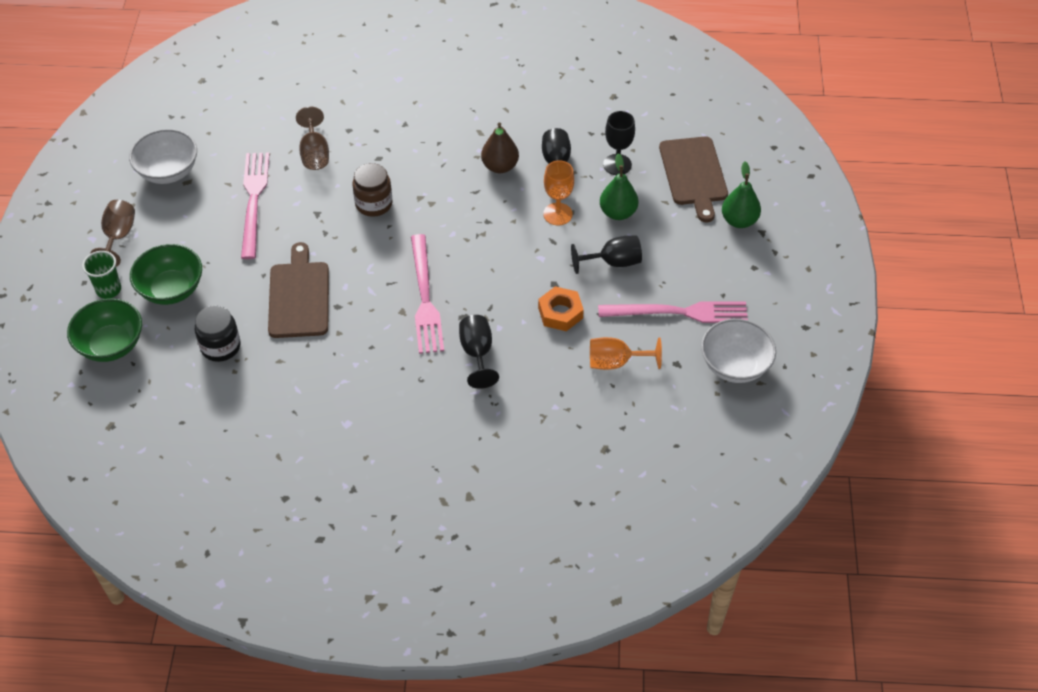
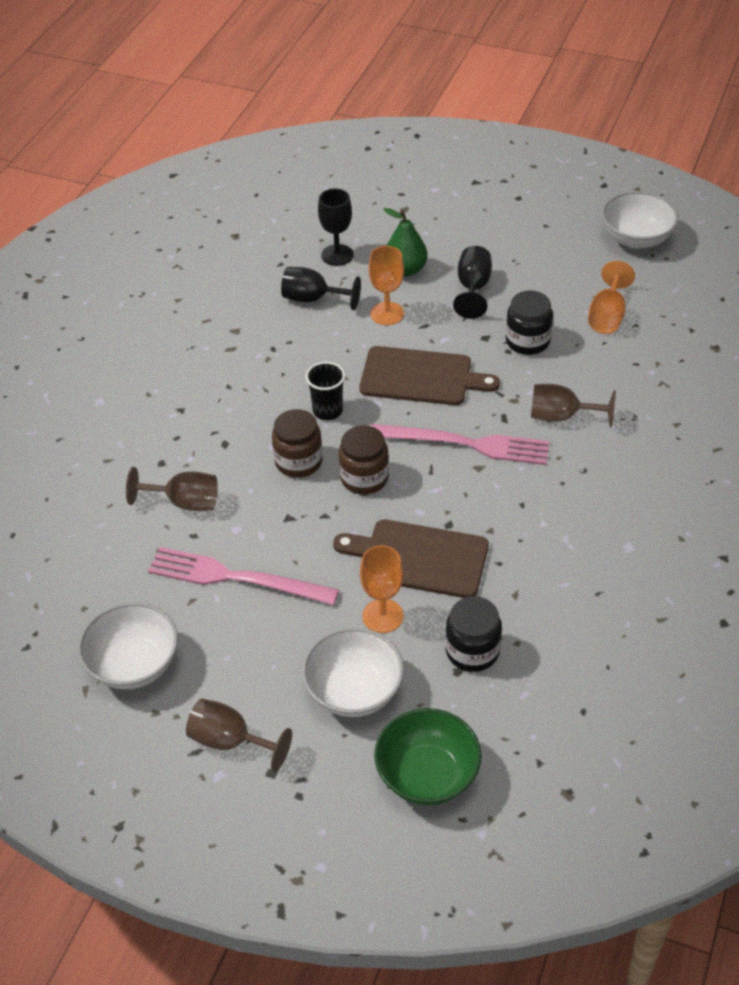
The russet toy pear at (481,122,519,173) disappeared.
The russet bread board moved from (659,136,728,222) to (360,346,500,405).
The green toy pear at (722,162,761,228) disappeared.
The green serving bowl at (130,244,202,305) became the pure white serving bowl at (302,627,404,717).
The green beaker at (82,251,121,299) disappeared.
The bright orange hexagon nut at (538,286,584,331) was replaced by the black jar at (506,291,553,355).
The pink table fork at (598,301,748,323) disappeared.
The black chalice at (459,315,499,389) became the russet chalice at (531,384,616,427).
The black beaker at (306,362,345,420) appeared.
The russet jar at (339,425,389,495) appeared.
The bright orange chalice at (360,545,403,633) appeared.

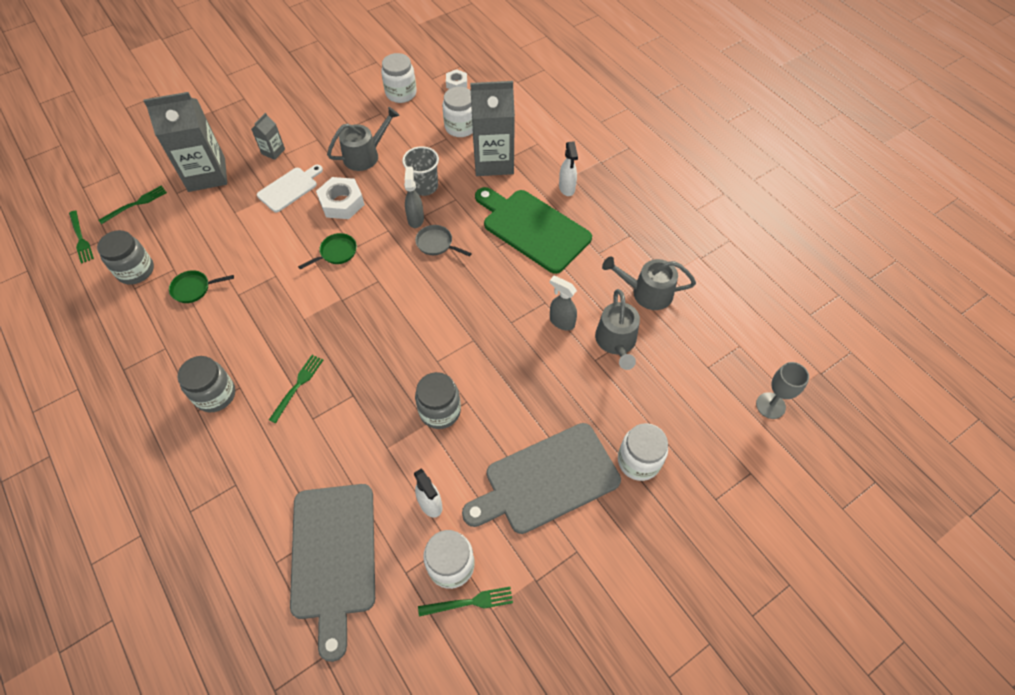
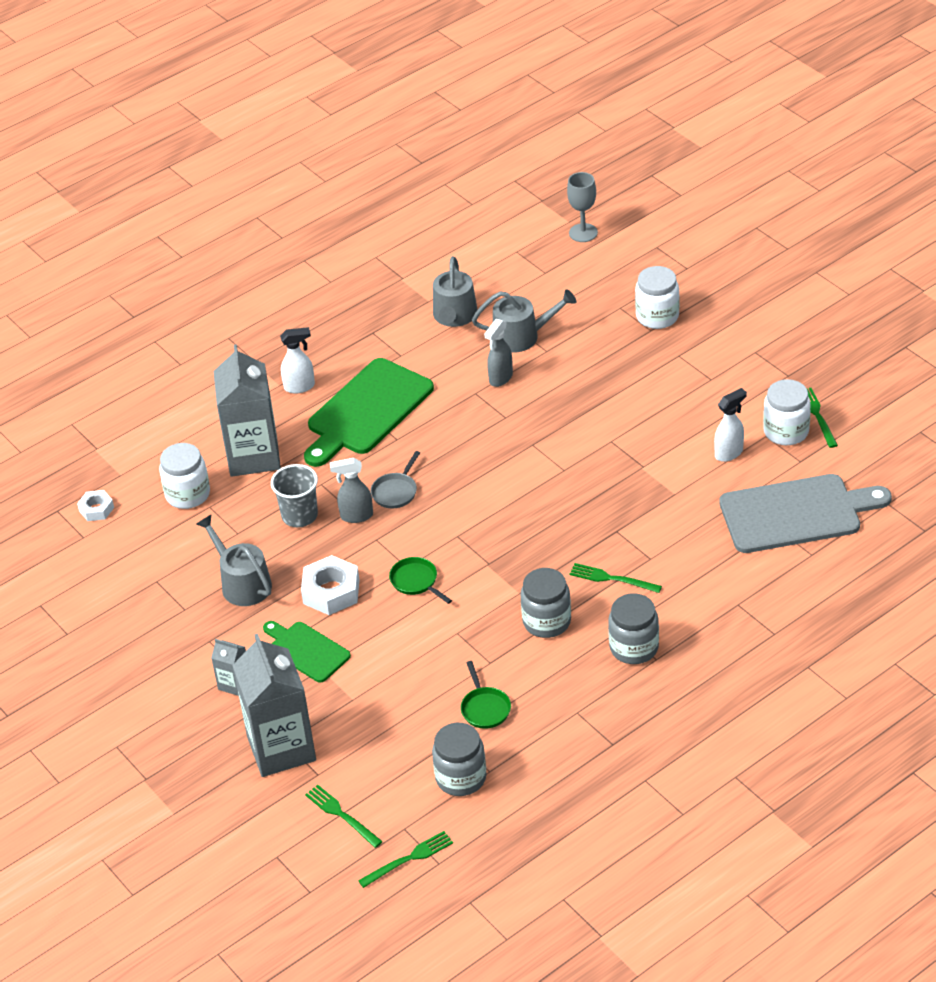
The pure white jar at (381,53,417,103) disappeared.
The pure white bread board at (257,165,323,212) became the green bread board at (263,621,351,683).
The ash-grey jar moved from (415,372,461,429) to (521,568,571,638).
The ash-grey bread board at (462,423,621,534) disappeared.

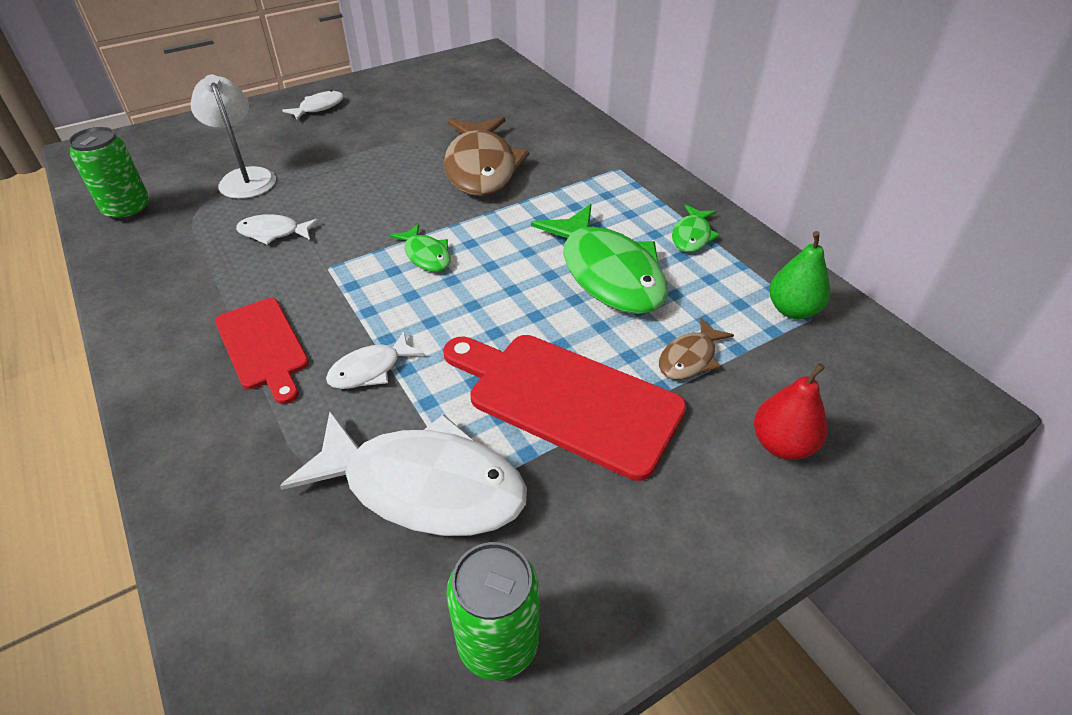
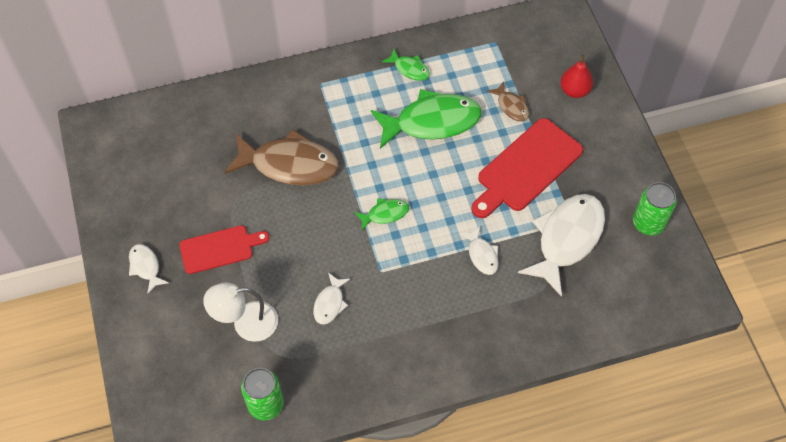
The green toy pear at (769,231,830,319) disappeared.
The red bread board moved from (215,298,309,404) to (179,225,269,274).

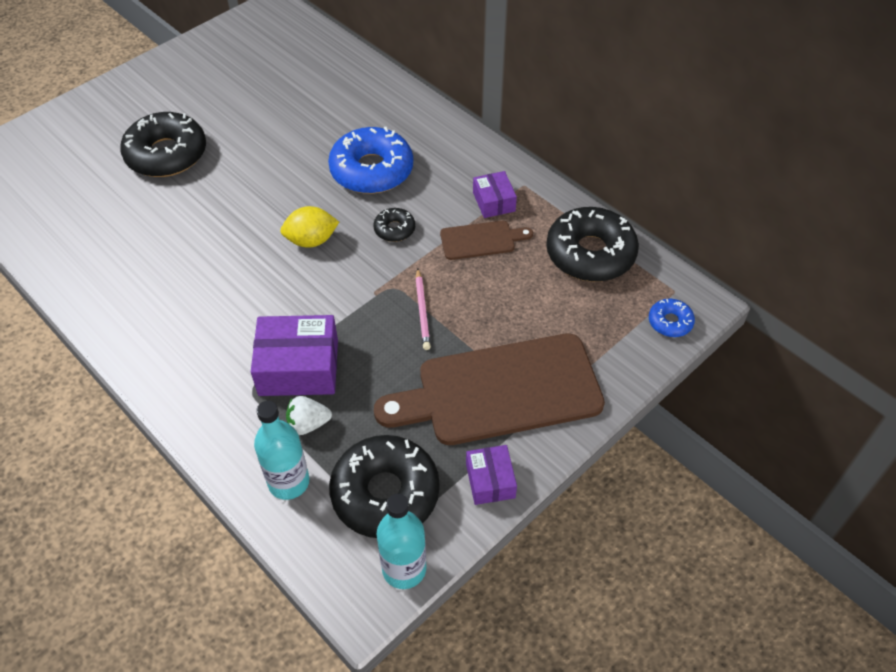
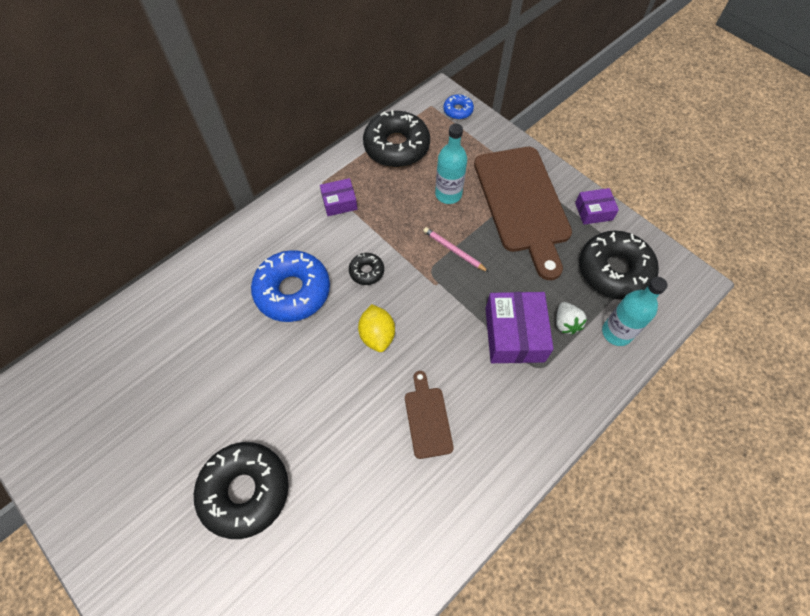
The russet bread board moved from (440,221,533,260) to (405,371,454,459).
The pink pencil at (415,268,431,350) turned 135 degrees counterclockwise.
The teal bottle moved from (377,494,426,589) to (435,124,467,204).

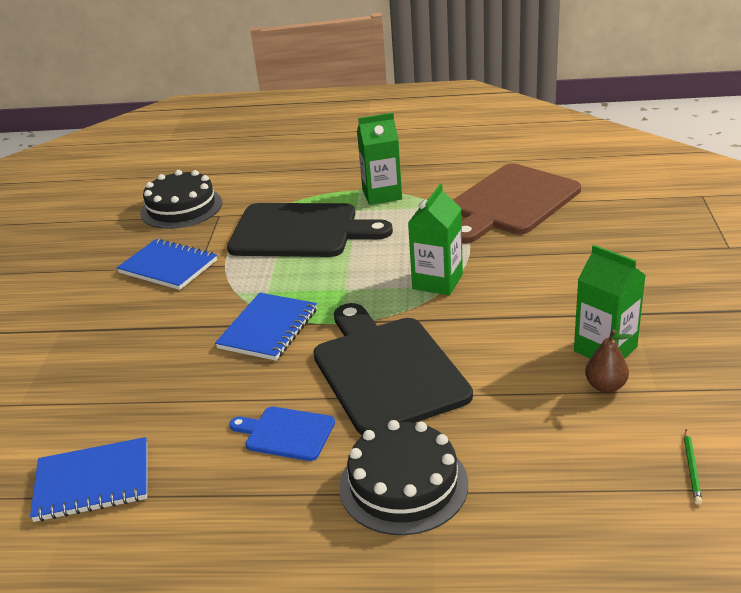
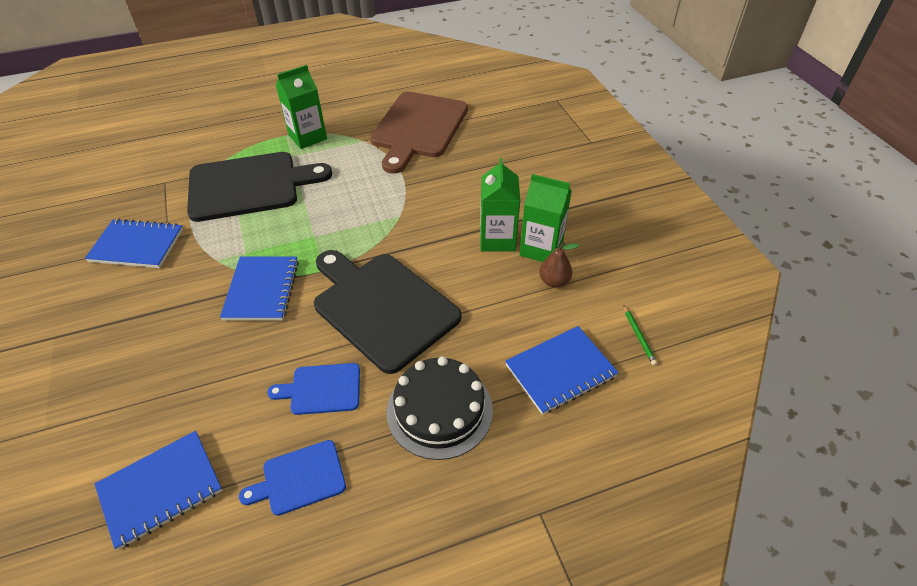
The black gateau at (140,170,222,229) disappeared.
The green carton moved from (408,184,463,295) to (480,158,520,252).
The royal blue notebook at (505,326,619,415) appeared.
The royal blue bread board at (239,440,346,516) appeared.

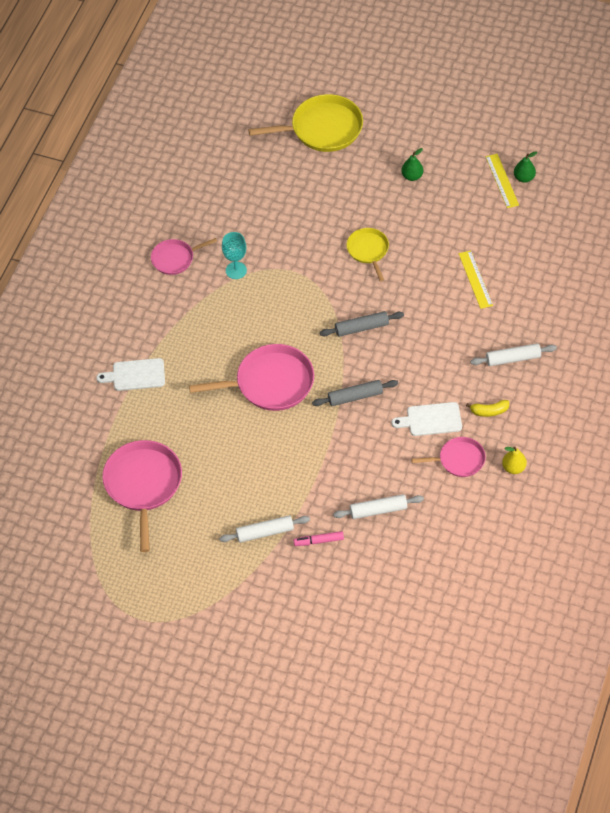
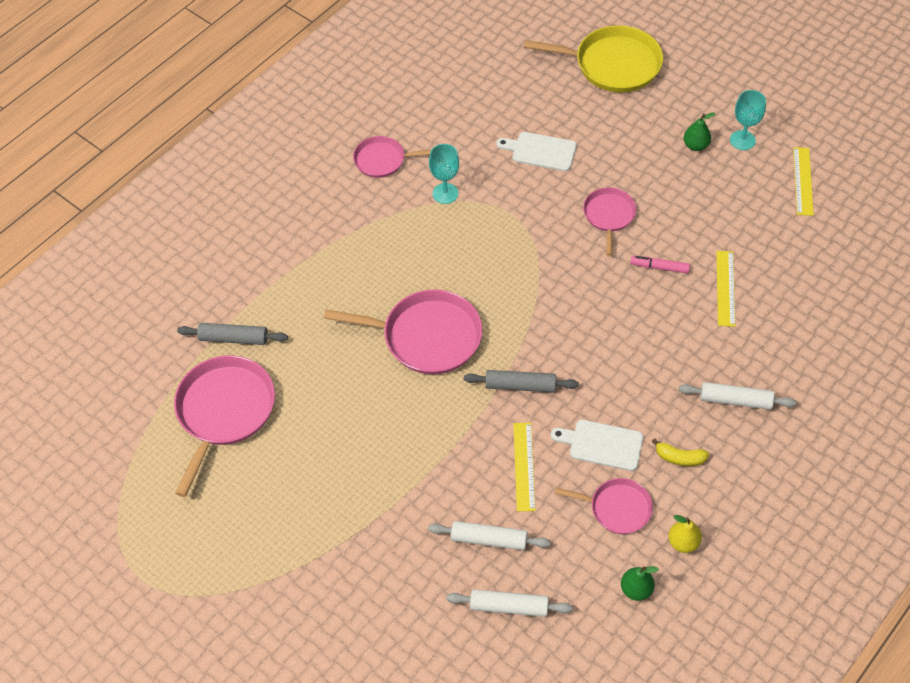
The green toy pear moved from (514,151,537,183) to (621,566,659,601).
The bright yellow skillet at (346,228,389,281) became the pink skillet at (583,187,636,256).
The ash-grey rolling pin moved from (320,311,404,337) to (177,323,288,345).
The pure white bread board moved from (96,358,165,391) to (496,132,577,171).
The pure white rolling pin moved from (219,515,310,543) to (446,589,573,617).
The pink marker pen moved from (293,531,344,546) to (630,256,690,274).
The teal chalice at (730,90,766,150) appeared.
The bright yellow ruler at (513,423,536,511) appeared.

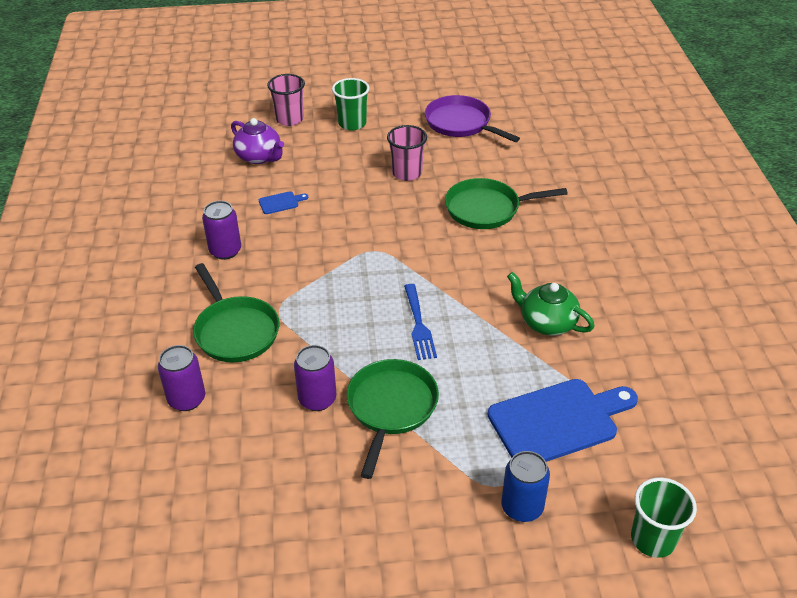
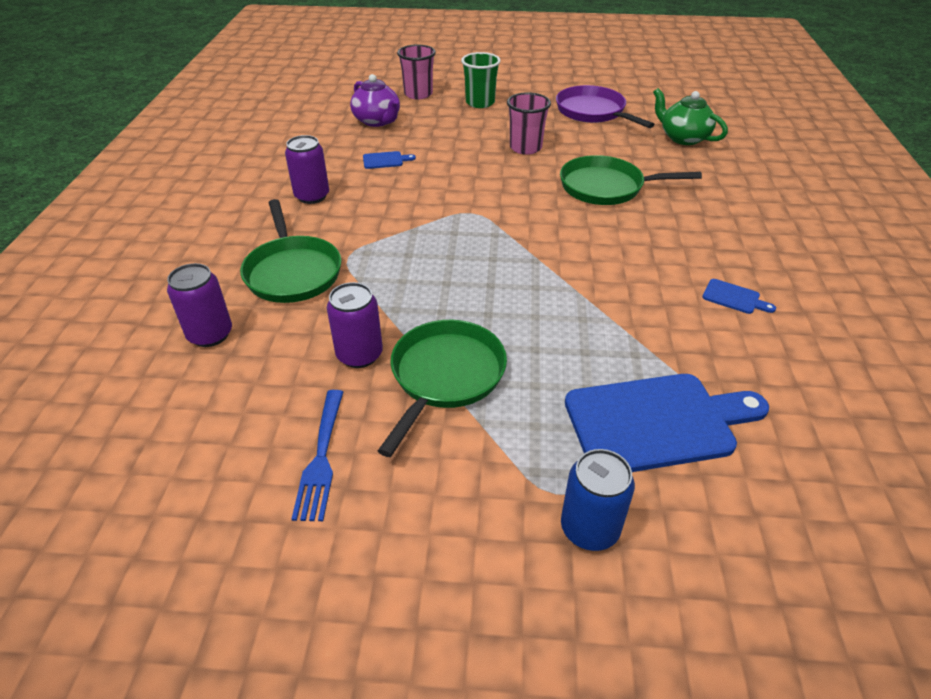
The green china teapot moved from (507,272,595,336) to (653,88,728,145).
The royal blue table fork moved from (404,284,437,360) to (292,390,343,521).
The green beaker at (631,477,697,558) disappeared.
The royal blue bread board at (702,279,776,314) appeared.

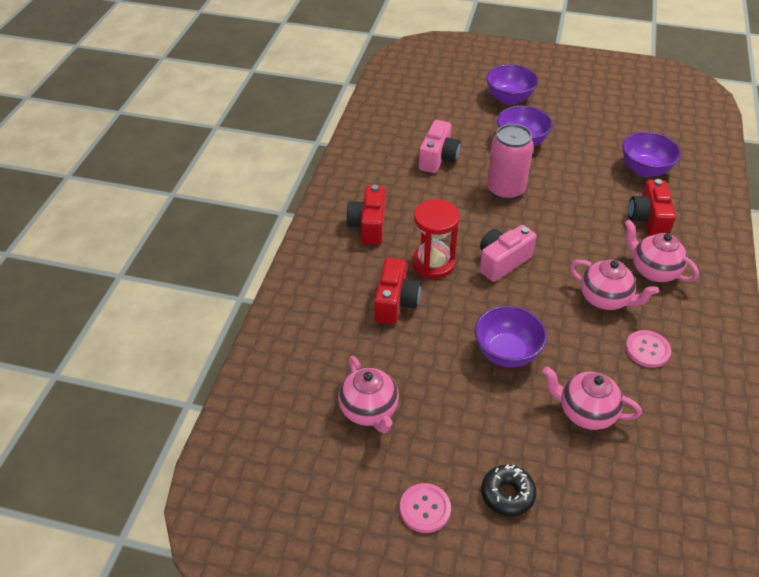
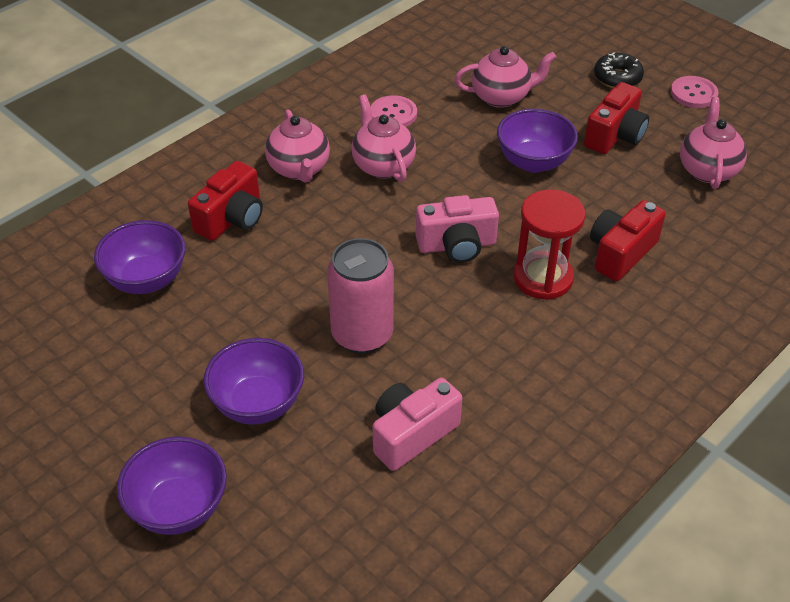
The red compact camera moved from (346,185,386,245) to (584,82,649,154).
The pink china teapot at (543,367,642,430) turned 60 degrees counterclockwise.

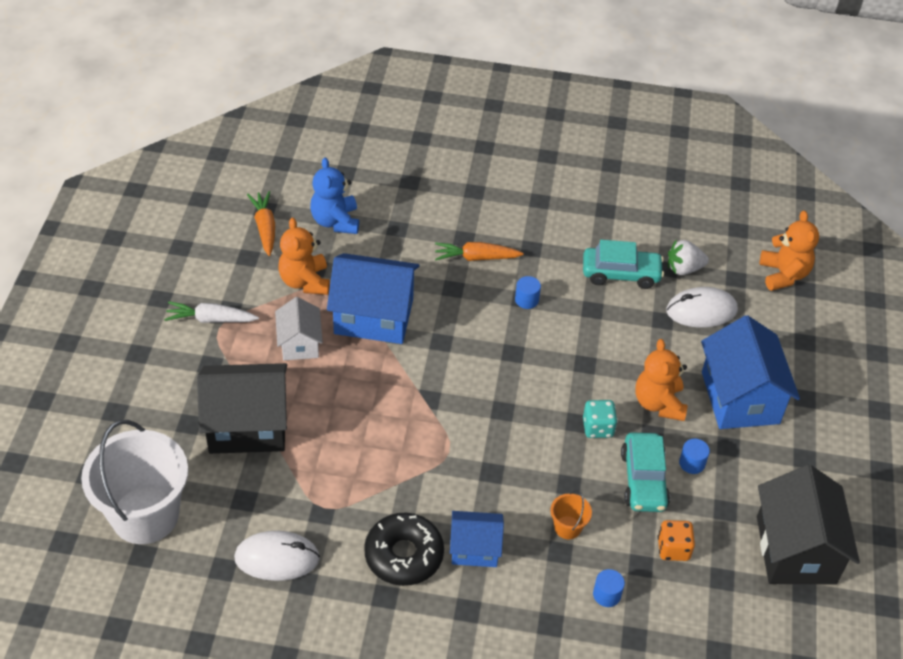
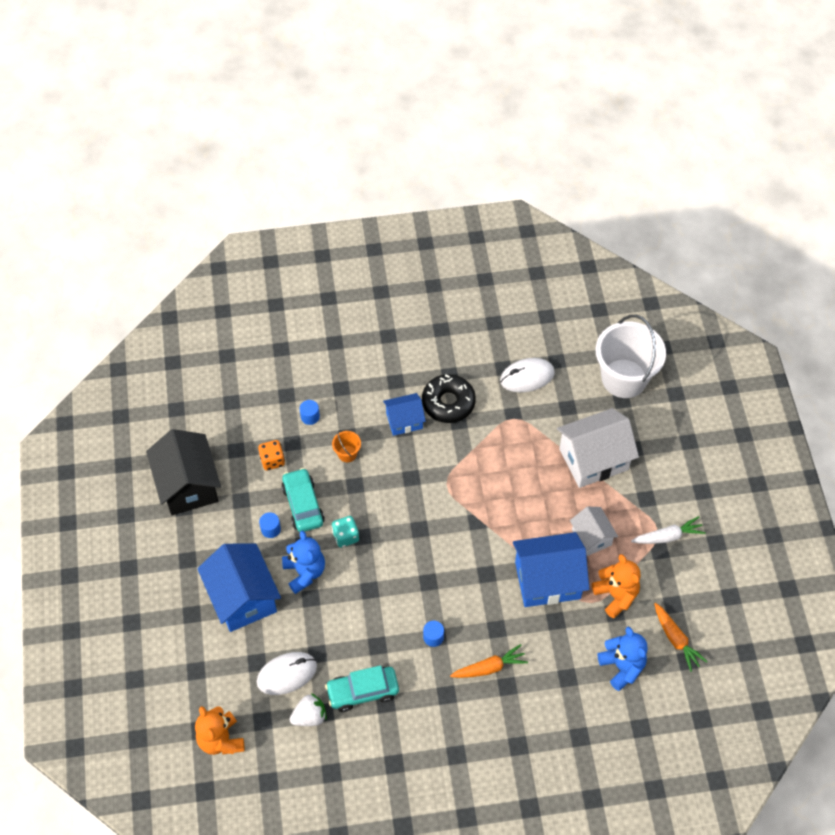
The bright orange stuffed bear at (636,339,688,421) became the royal blue stuffed bear at (282,531,325,594).
The black cottage at (197,363,287,454) became the pure white cottage at (557,408,639,488).

